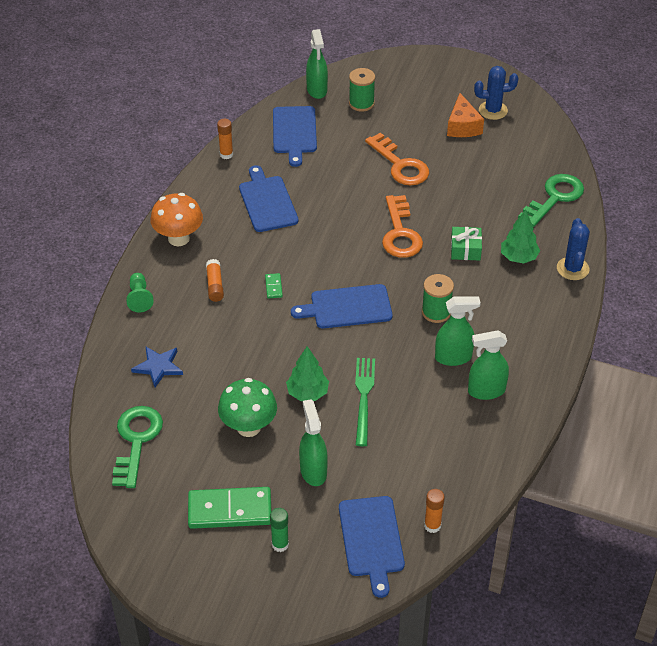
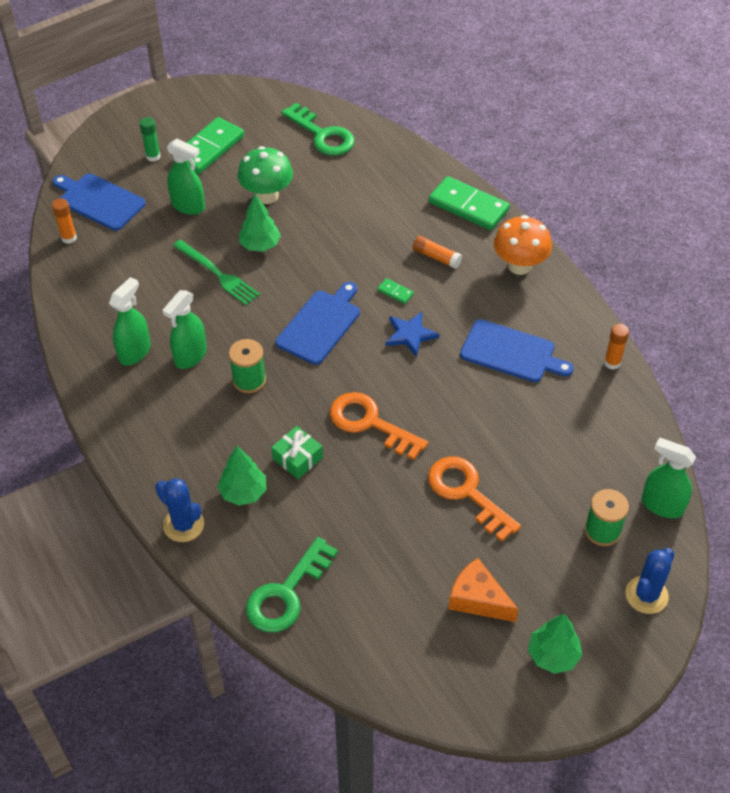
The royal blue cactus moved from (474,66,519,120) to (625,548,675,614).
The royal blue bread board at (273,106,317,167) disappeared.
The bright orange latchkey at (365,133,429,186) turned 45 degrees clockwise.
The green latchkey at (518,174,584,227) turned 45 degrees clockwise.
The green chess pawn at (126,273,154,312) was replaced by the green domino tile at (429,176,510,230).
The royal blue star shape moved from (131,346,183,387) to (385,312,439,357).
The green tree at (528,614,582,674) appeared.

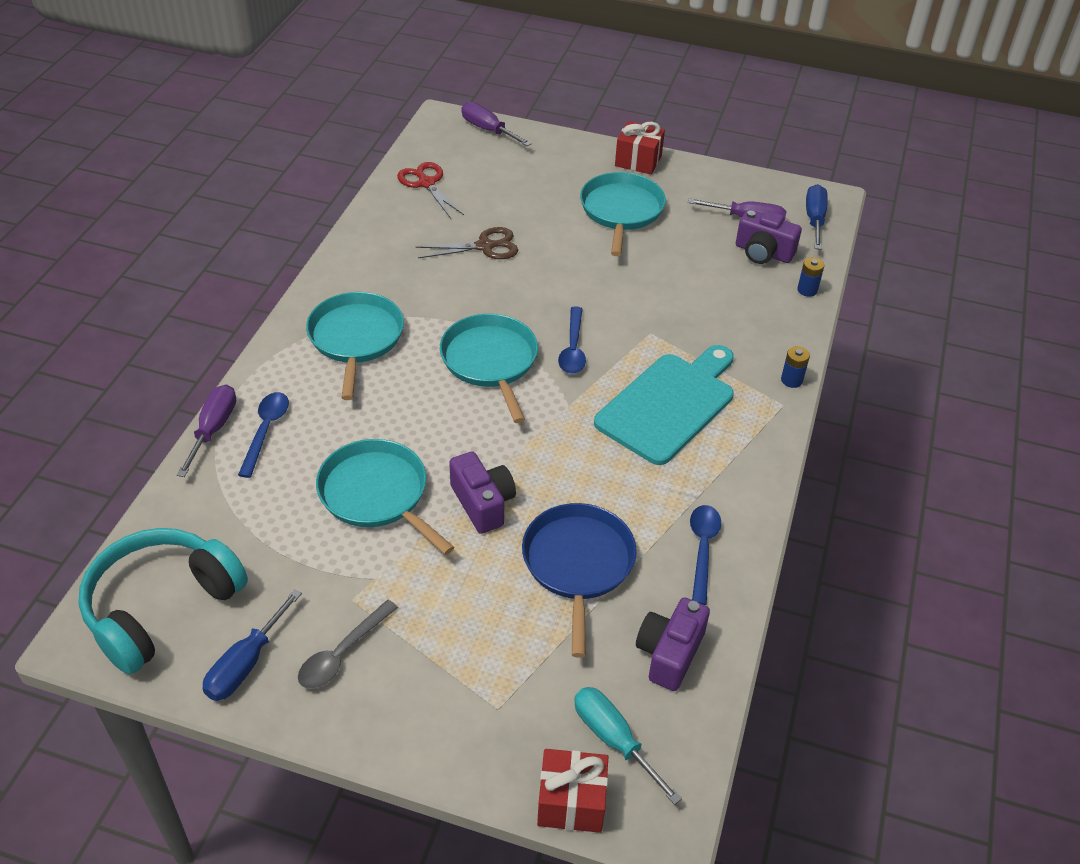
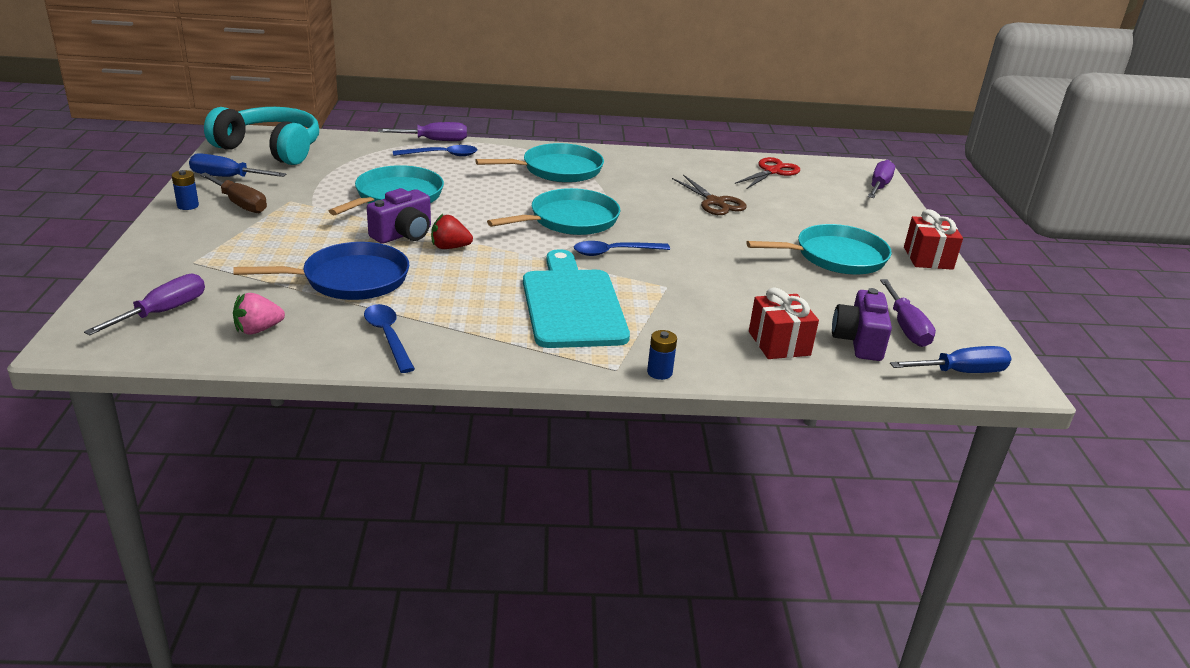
The royal blue AA battery moved from (797,257,824,297) to (172,170,199,210).
The teal bread board at (594,345,734,465) turned 120 degrees counterclockwise.
The royal blue tablespoon at (690,505,721,605) turned 105 degrees counterclockwise.
The purple compact camera at (636,597,710,691) was replaced by the pink toy strawberry at (233,293,285,334).
The ash-grey tablespoon at (298,600,398,689) was replaced by the russet hand screwdriver at (199,173,267,213).
The teal hand screwdriver at (574,687,682,805) became the purple hand screwdriver at (84,274,205,336).
The red gift moved from (537,749,608,833) to (749,287,819,359).
The red toy strawberry at (431,214,473,249) appeared.

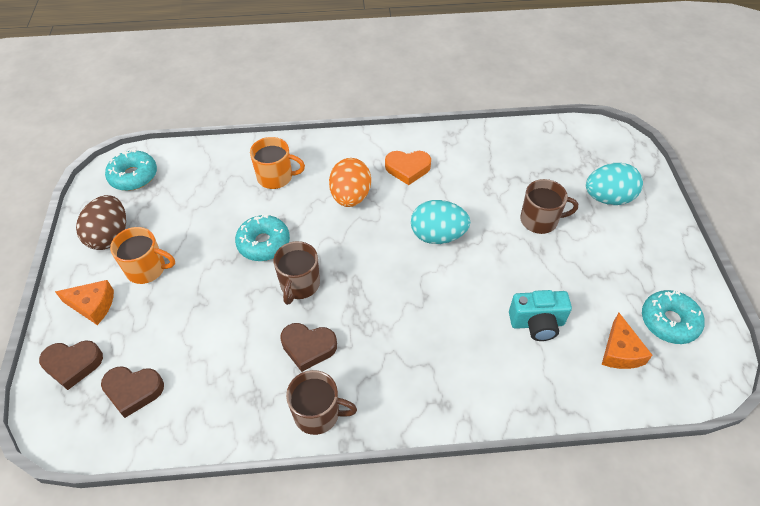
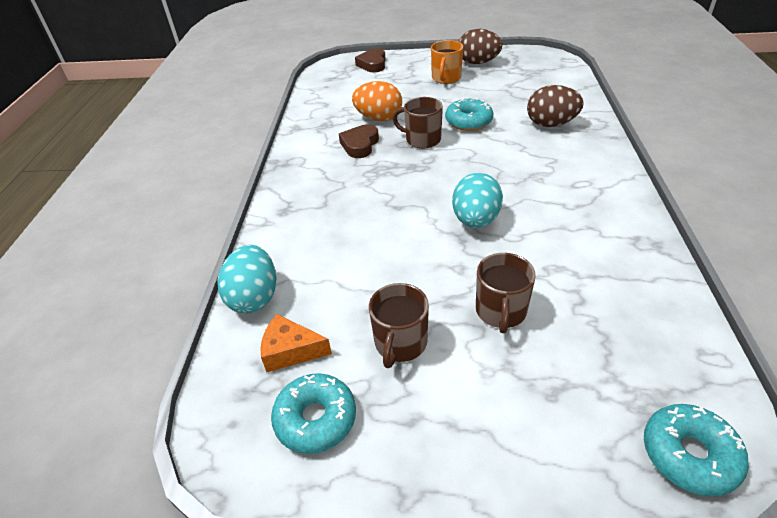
The bright orange mug at (250,137,305,189) was replaced by the russet toy egg at (527,85,583,127).
The teal donut moved from (105,149,157,191) to (644,404,749,497).
The bright orange love heart at (385,151,431,185) disappeared.
The bright orange toy egg moved from (329,158,371,207) to (352,81,402,121).
The teal toy egg moved from (586,163,643,205) to (217,245,276,314).
The bright orange piece of cheese at (55,280,114,325) disappeared.
The teal compact camera at (509,290,572,341) disappeared.
The russet love heart at (101,366,164,418) disappeared.
The russet mug moved from (286,370,357,435) to (369,283,429,368).

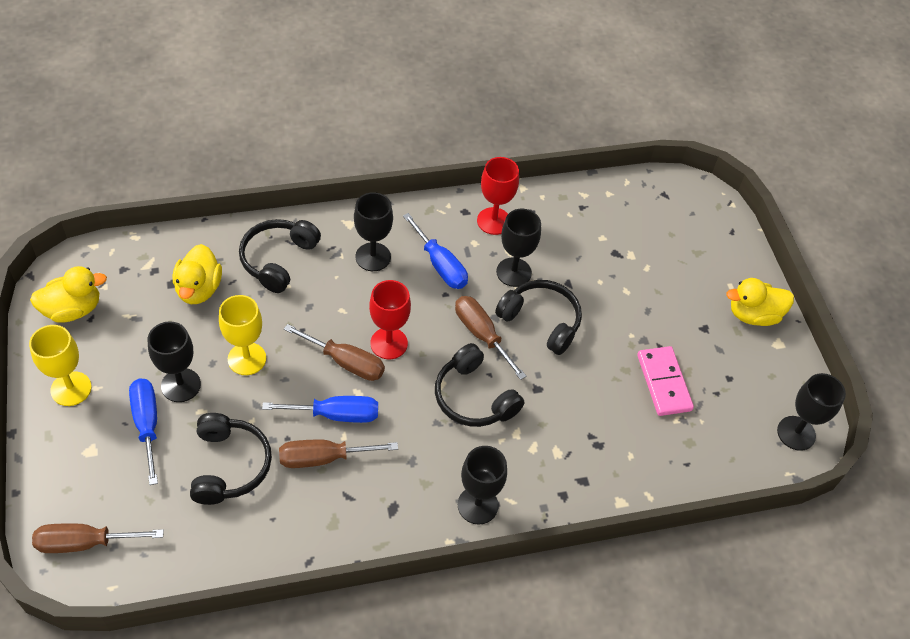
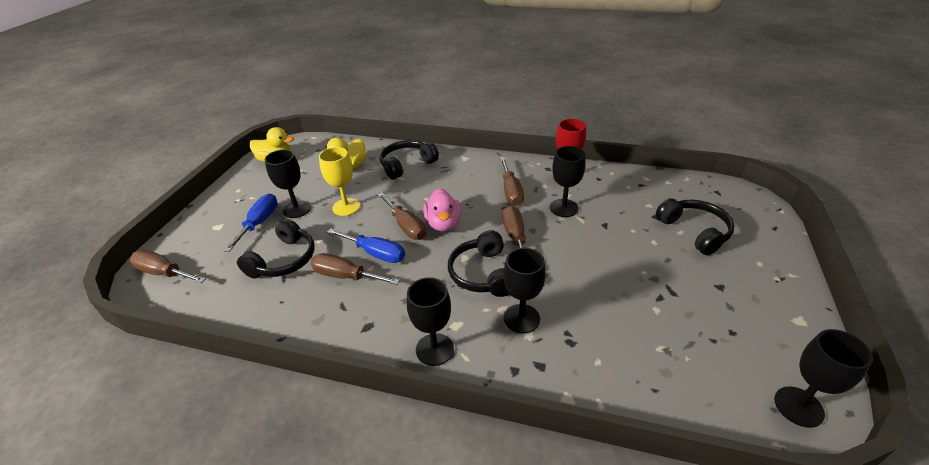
The black chalice moved from (354,192,393,271) to (503,248,546,333).
The royal blue hand screwdriver at (403,213,468,289) became the russet hand screwdriver at (500,157,524,206).
The bright yellow duck at (726,278,794,326) disappeared.
The red chalice at (369,280,411,359) was replaced by the pink duck at (423,188,461,232).
The black headphones moved from (495,280,582,355) to (656,198,735,255).
The bright yellow chalice at (29,325,92,406) disappeared.
The pink domino tile at (637,346,694,416) disappeared.

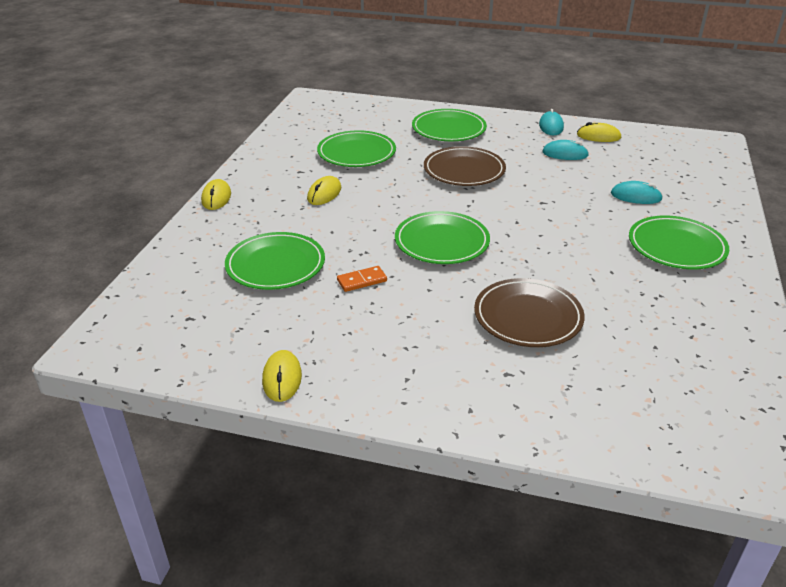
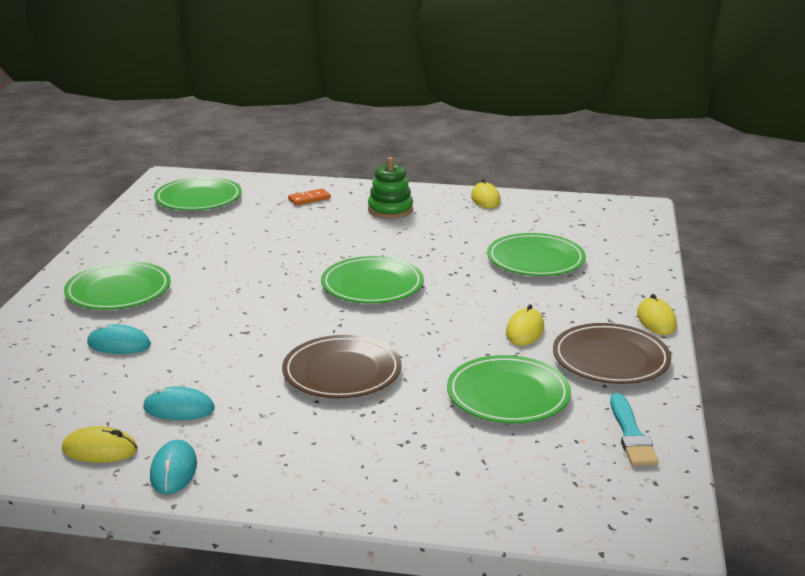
The green flat dish moved from (412,109,487,141) to (154,177,242,210).
The bright orange domino tile moved from (337,266,387,292) to (288,189,331,205).
The russet flat dish moved from (474,278,585,347) to (553,323,671,384).
The green ring stacker at (368,157,413,219) appeared.
The teal paint brush at (610,393,659,466) appeared.

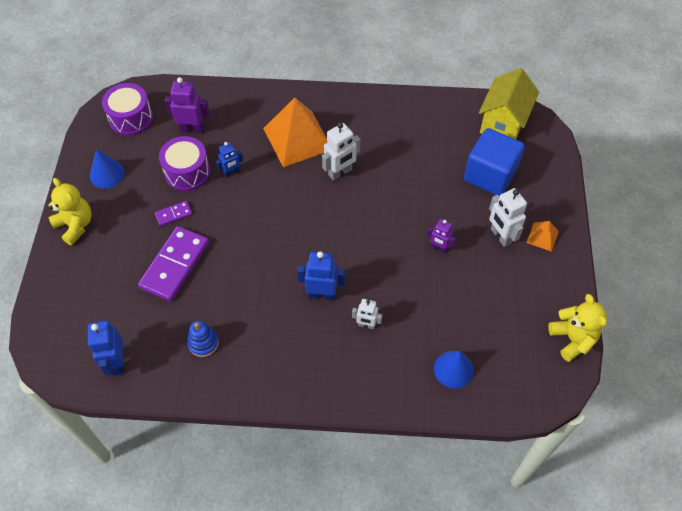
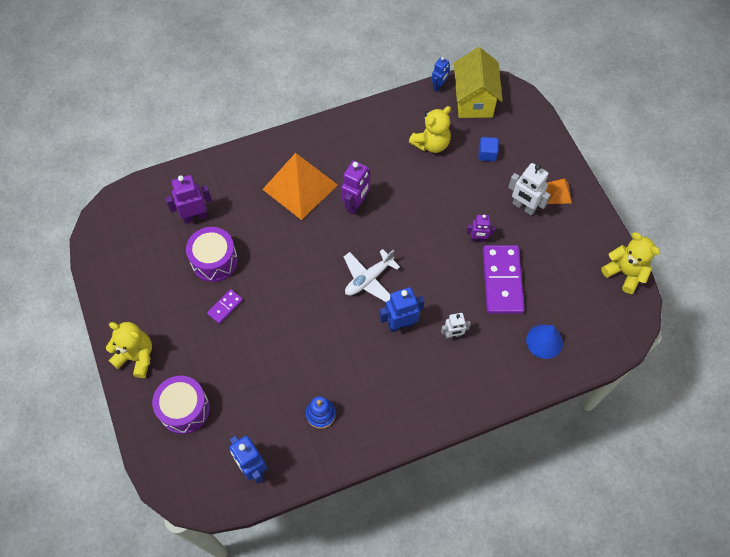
The purple toy drum moved from (102,83,153,136) to (152,376,210,434).
The pure white robot at (322,122,360,181) became the purple robot at (341,160,370,215).
The royal blue solid cube at (464,128,525,196) changed to 0.43 times the size.
The royal blue robot moved from (216,142,243,177) to (431,57,450,92).
The royal blue solid cone at (90,149,125,189) disappeared.
The purple domino tile moved from (138,226,209,302) to (483,245,525,314).
The bright yellow stuffed bear at (409,106,451,153) appeared.
The pure white aeroplane at (344,249,400,302) appeared.

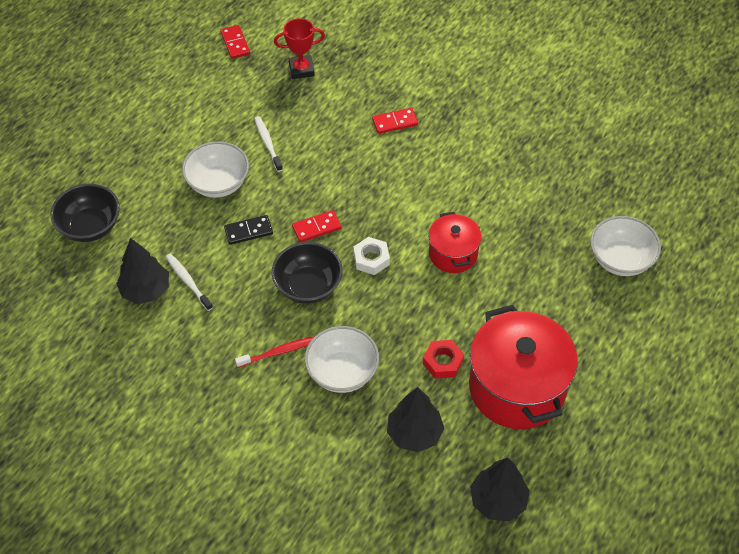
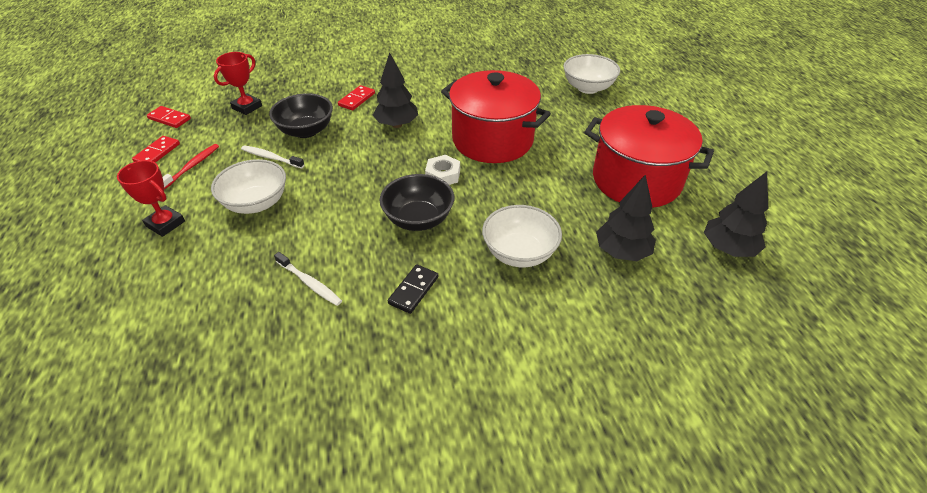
The black serving bowl moved from (51,184,120,242) to (269,93,333,138).
The red domino tile moved from (292,210,341,242) to (132,136,180,163).
The red pot at (428,212,482,273) changed to 1.83 times the size.
The black domino tile moved from (224,215,273,245) to (388,264,438,314).
The black tree moved from (116,238,169,304) to (373,52,418,128).
The pure white tooth brush at (166,253,213,311) turned 150 degrees counterclockwise.
The red tooth brush moved from (235,336,315,367) to (163,144,219,189).
The red hexagon nut at (423,340,464,379) disappeared.
The red prize cup at (117,160,185,237) appeared.

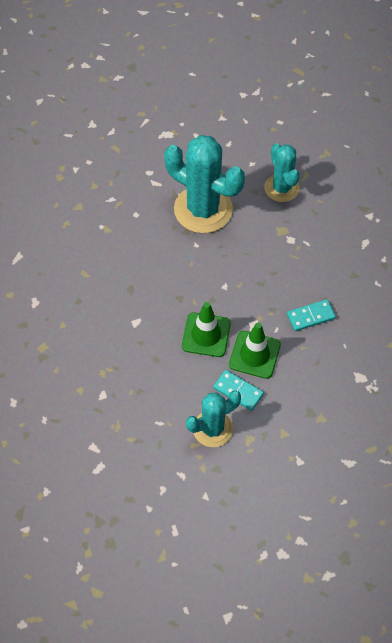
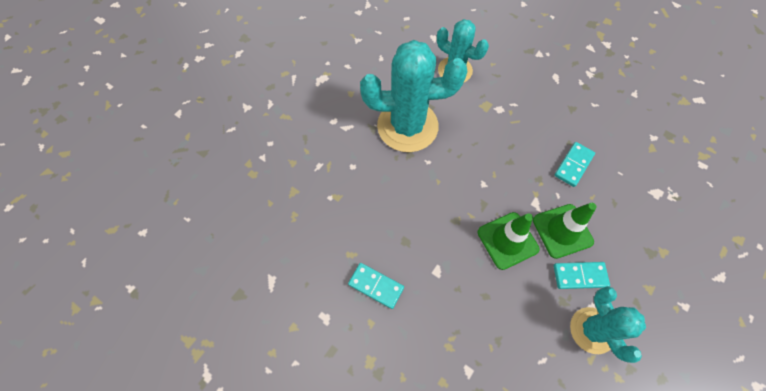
The teal cactus at (186,391,241,447) turned 45 degrees counterclockwise.
The teal domino tile at (348,263,404,309) appeared.

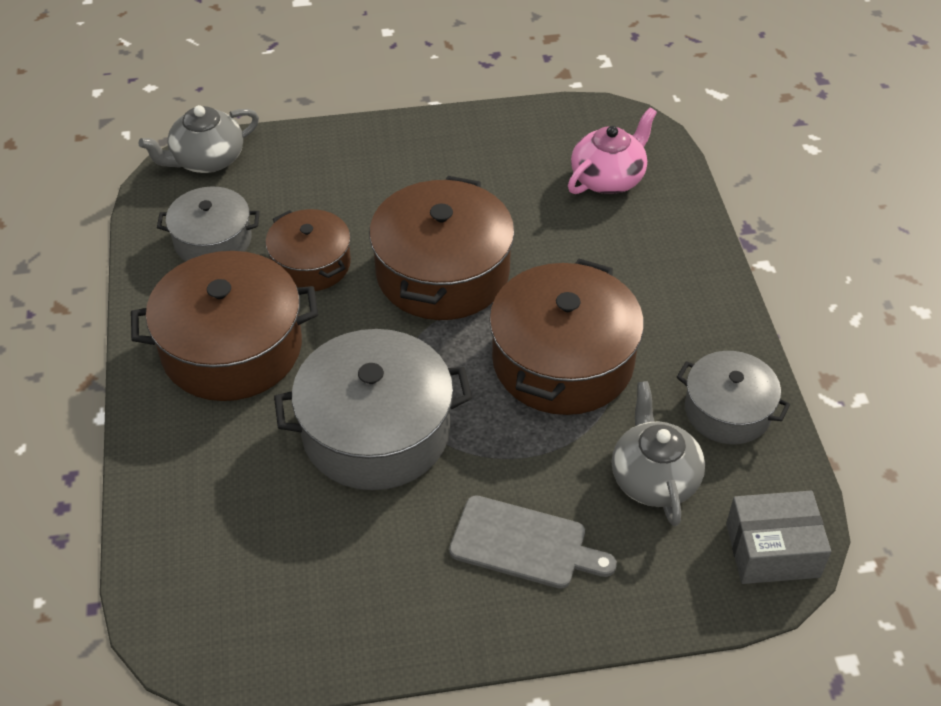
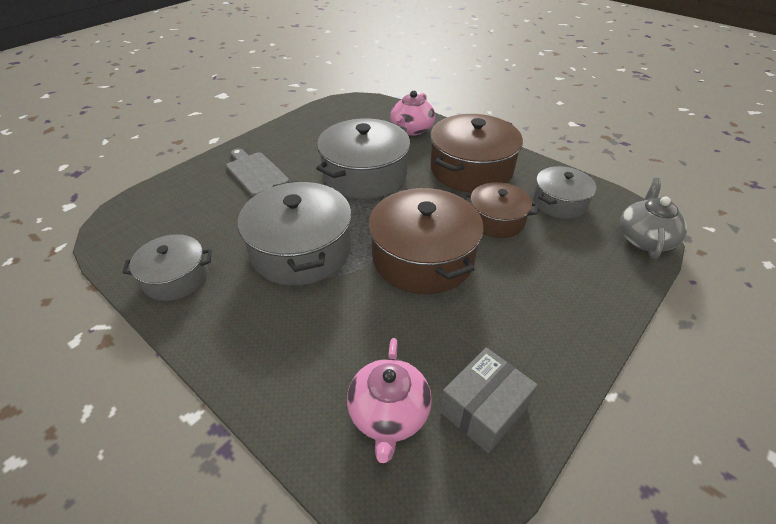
The russet pot at (489,259,644,415) became the ash-grey pot at (238,181,352,286).
The ash-grey china teapot at (612,381,705,526) disappeared.
The ash-grey package moved from (726,491,831,584) to (440,348,538,453).
The ash-grey bread board at (449,495,617,589) turned 75 degrees clockwise.
The pink china teapot at (390,91,435,136) appeared.

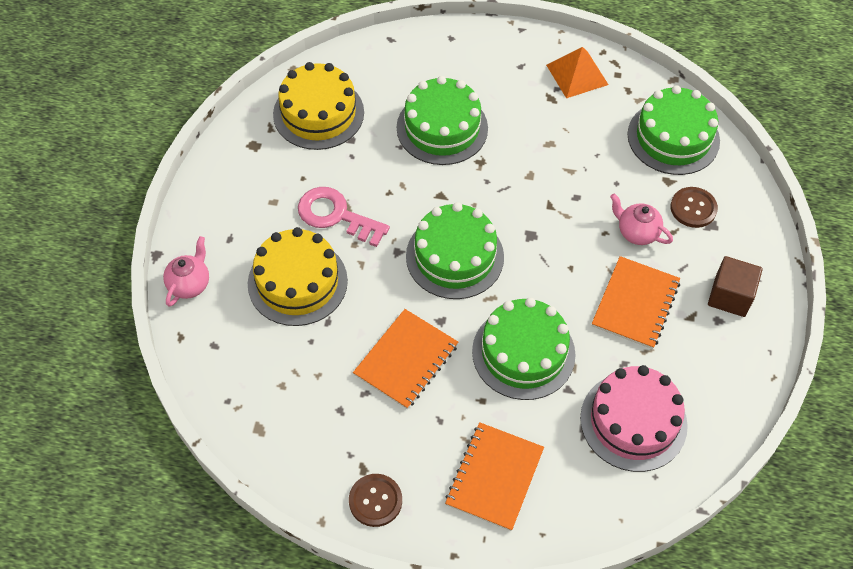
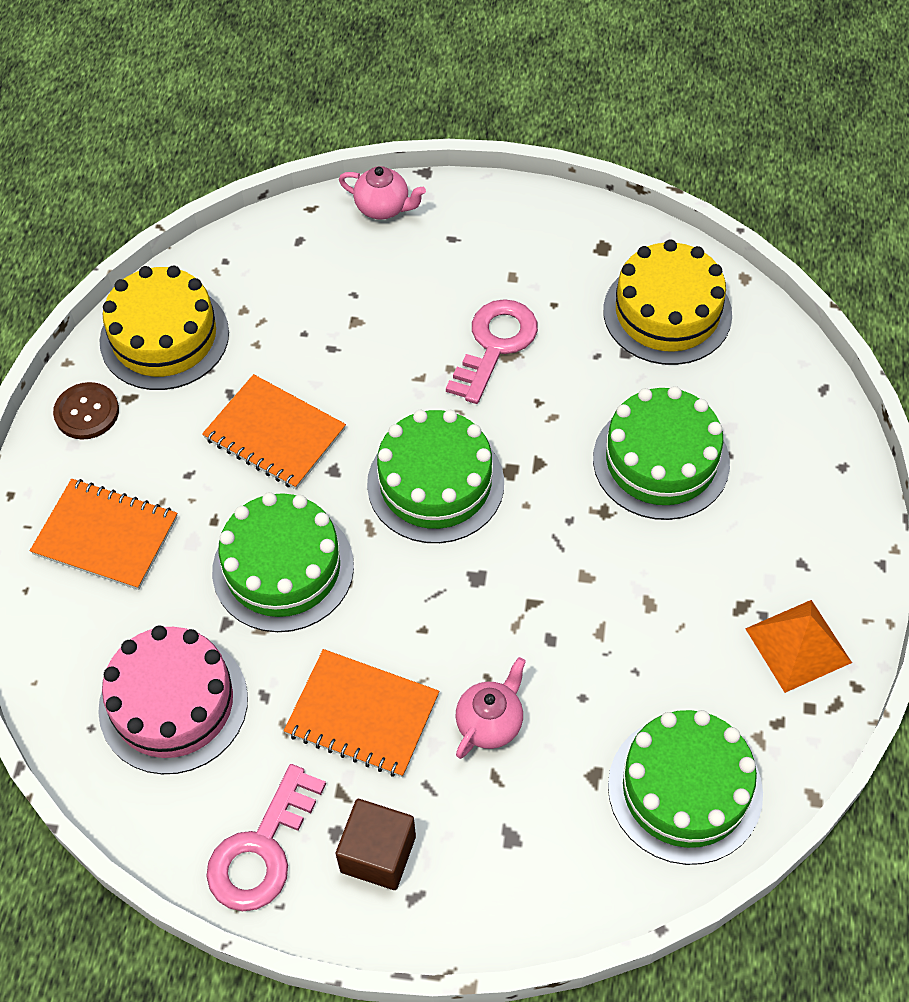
The russet button at (671,187,718,228) disappeared.
The bright yellow gateau moved from (248,227,348,326) to (100,265,229,390).
The pink latchkey at (206,764,326,911) appeared.

